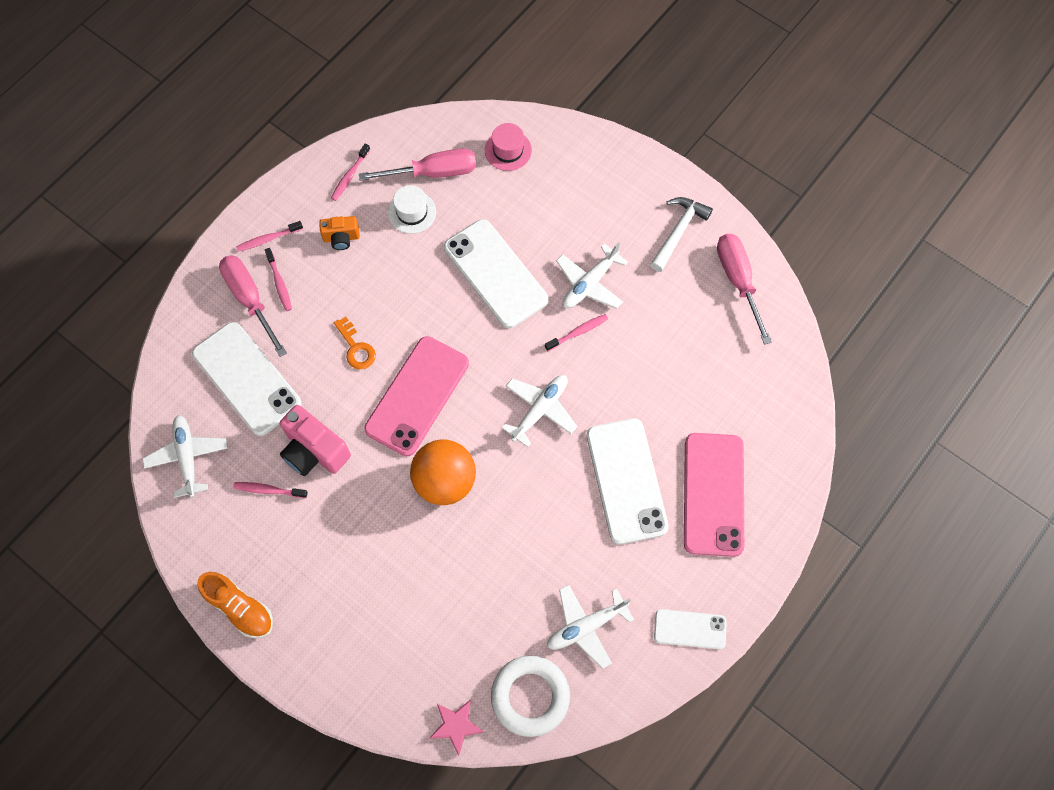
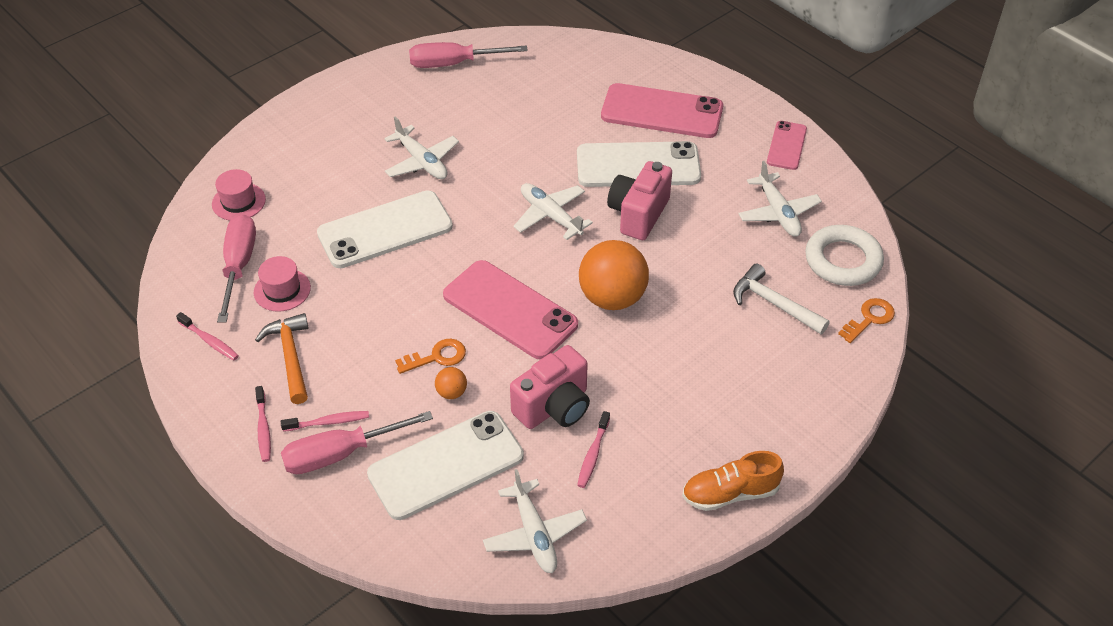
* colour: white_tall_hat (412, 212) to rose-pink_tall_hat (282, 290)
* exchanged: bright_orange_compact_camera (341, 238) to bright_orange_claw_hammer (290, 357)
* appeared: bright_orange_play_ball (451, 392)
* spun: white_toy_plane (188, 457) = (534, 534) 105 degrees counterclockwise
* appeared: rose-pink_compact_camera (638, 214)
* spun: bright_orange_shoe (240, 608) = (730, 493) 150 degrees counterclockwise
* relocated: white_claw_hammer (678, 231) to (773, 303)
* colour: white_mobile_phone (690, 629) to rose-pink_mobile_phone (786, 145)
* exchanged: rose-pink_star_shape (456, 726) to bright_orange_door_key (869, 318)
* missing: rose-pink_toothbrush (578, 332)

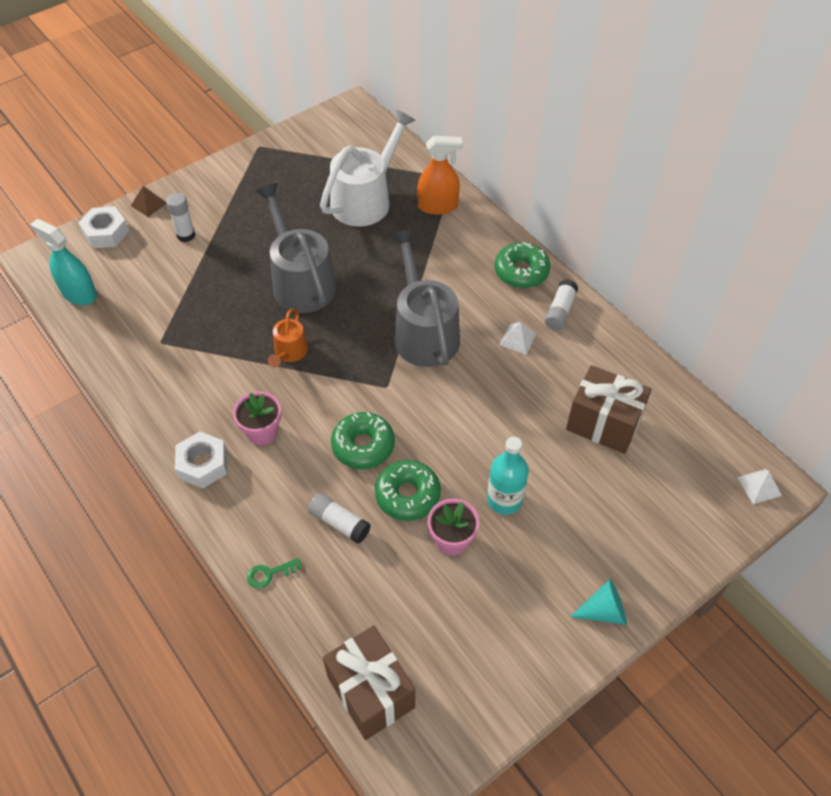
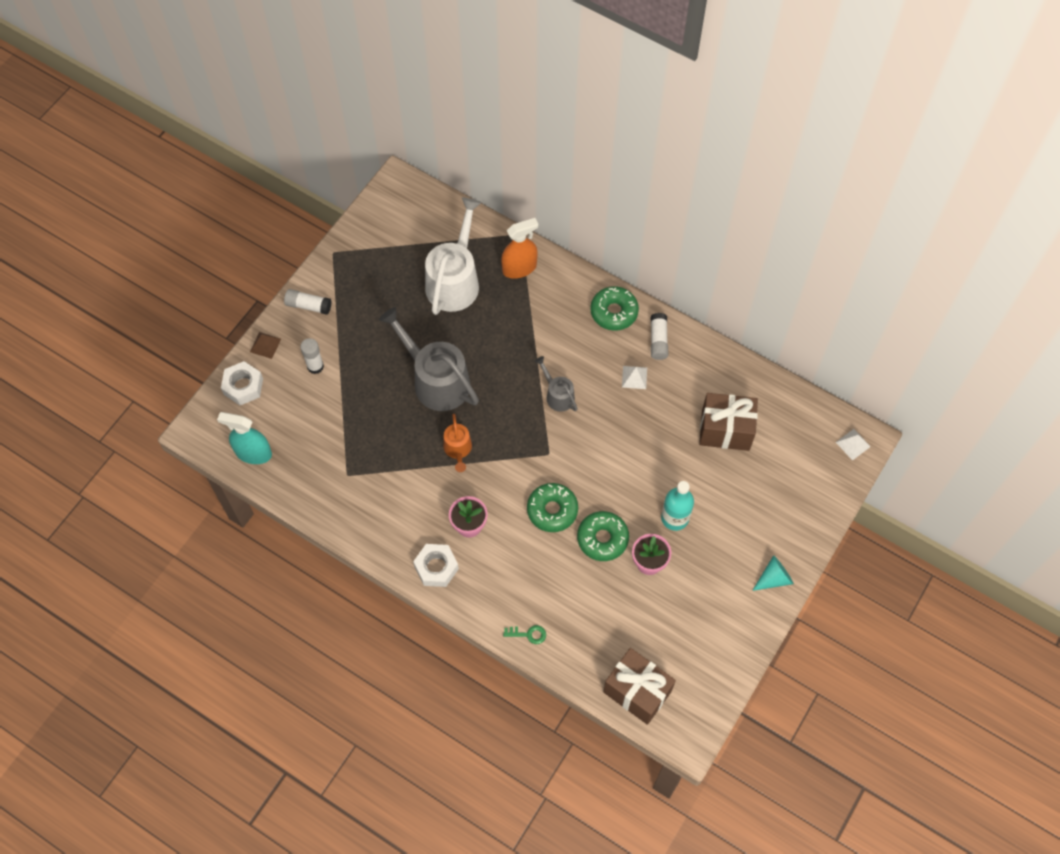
* relocated: white_stick_of_glue (339, 523) to (308, 306)
* spun: emerald_door_key (269, 574) = (528, 634) 135 degrees counterclockwise
* size: ash-grey_watering_can (424, 332) = (557, 395) x0.51

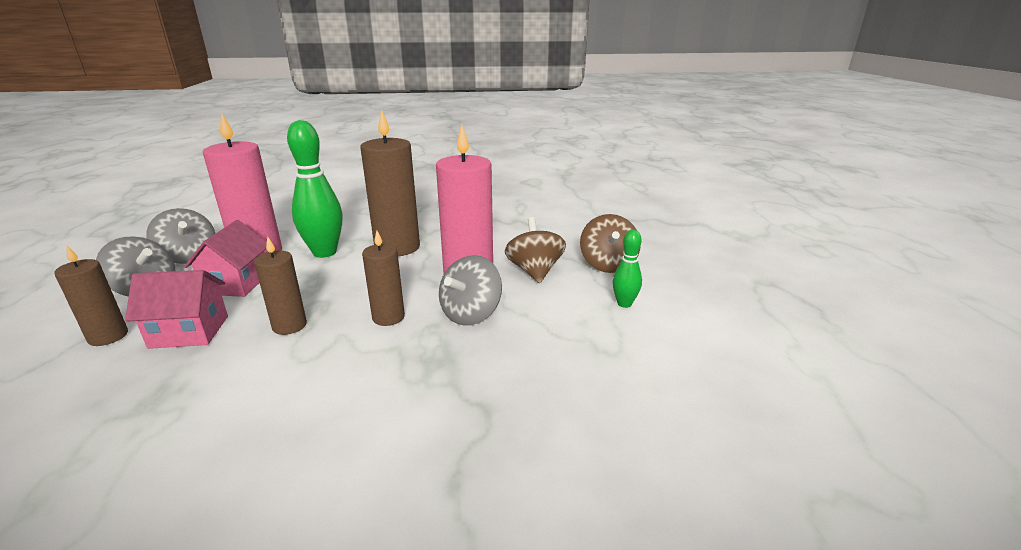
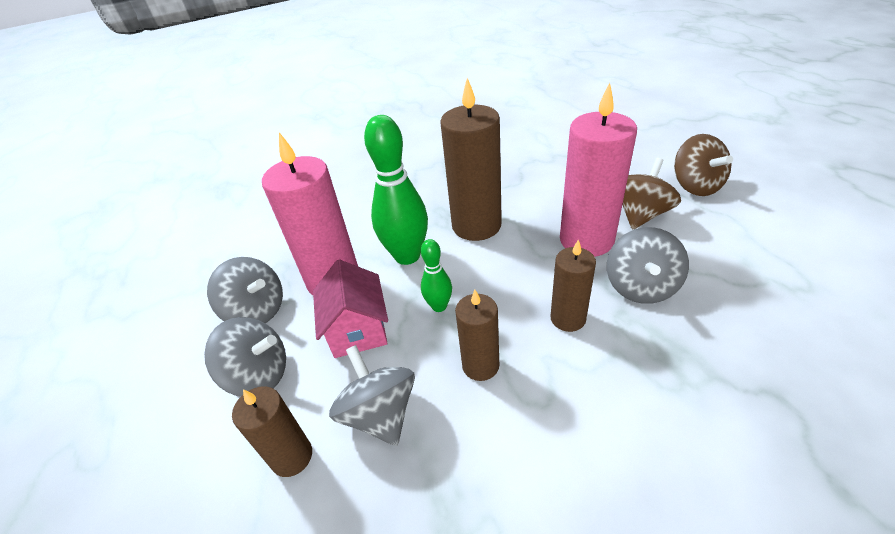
* exchanged: rose-pink_toy_house (189, 332) to ash-grey_toy_top (380, 414)
* relocated: emerald_tenpin (624, 304) to (439, 306)
* spun: dark_brown_toy_top (534, 271) = (641, 214) 60 degrees clockwise

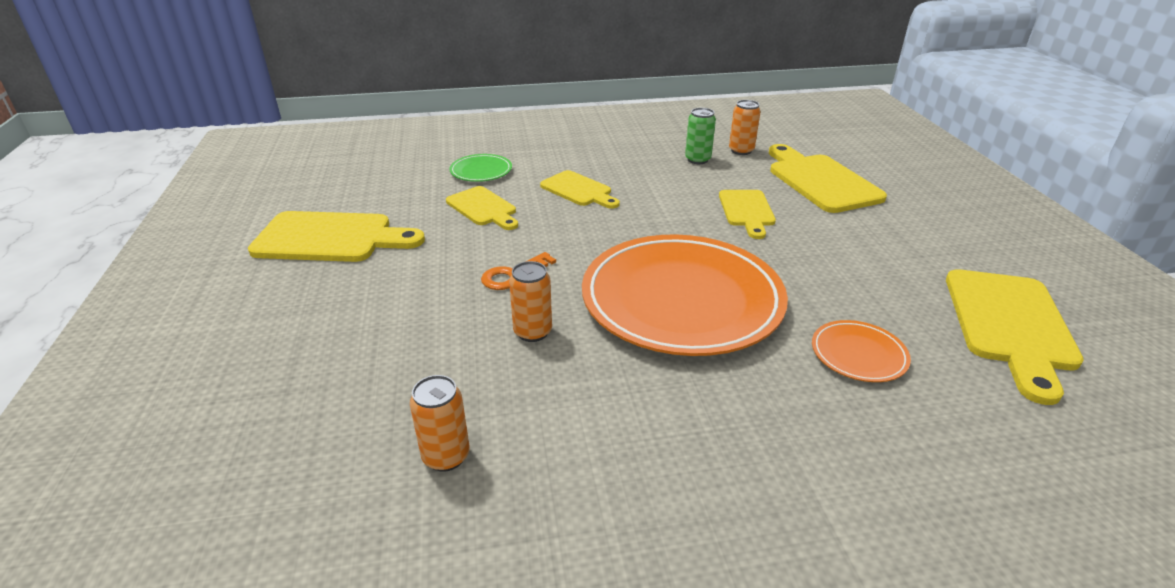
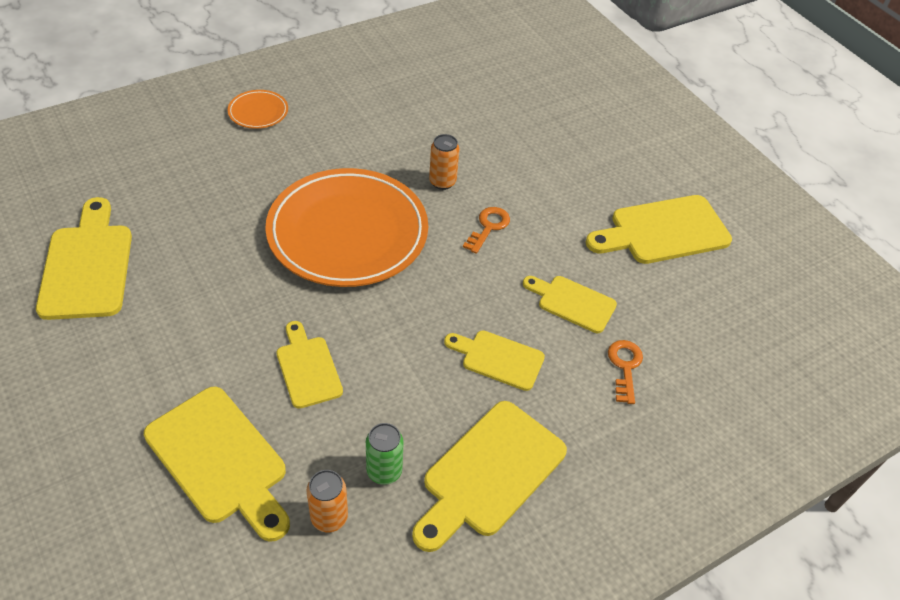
* relocated: bright_orange_flat_dish (858, 354) to (258, 112)
* appeared: yellow_chopping_board (489, 473)
* exchanged: emerald_flat_dish (481, 171) to bright_orange_door_key (625, 367)
* missing: bright_orange_soda_can (446, 456)

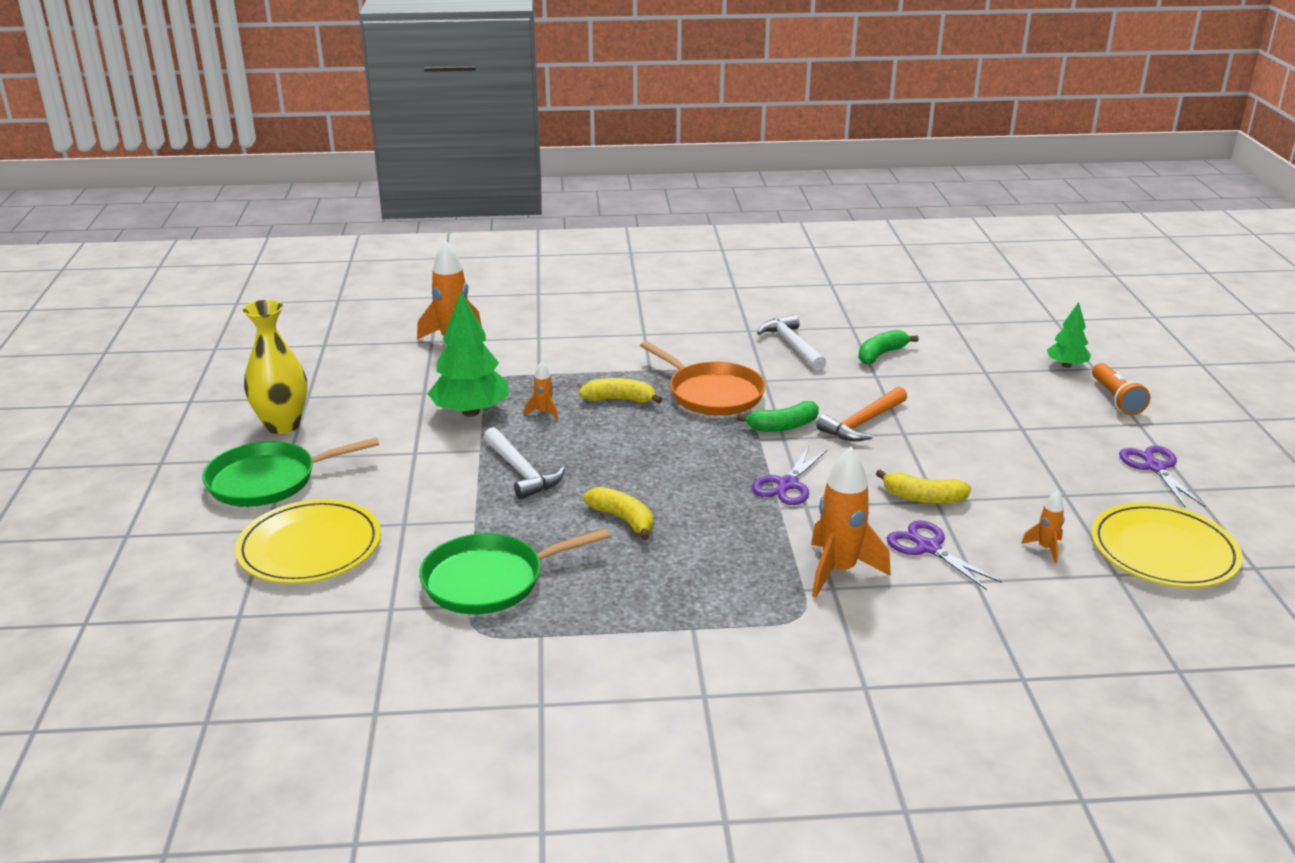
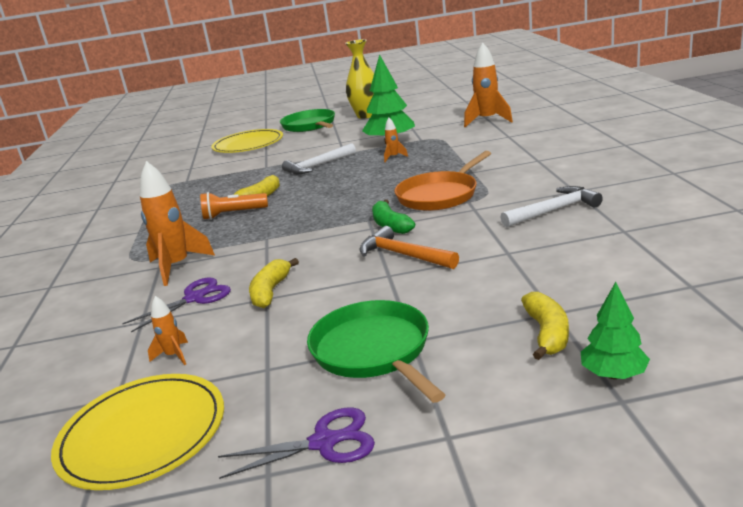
* relocated: bright_orange_flashlight (1116, 399) to (233, 214)
* relocated: emerald_skillet (489, 580) to (373, 351)
* relocated: yellow_banana_fruit (619, 400) to (547, 333)
* missing: violet_scissors (787, 484)
* missing: emerald_banana_fruit (881, 354)

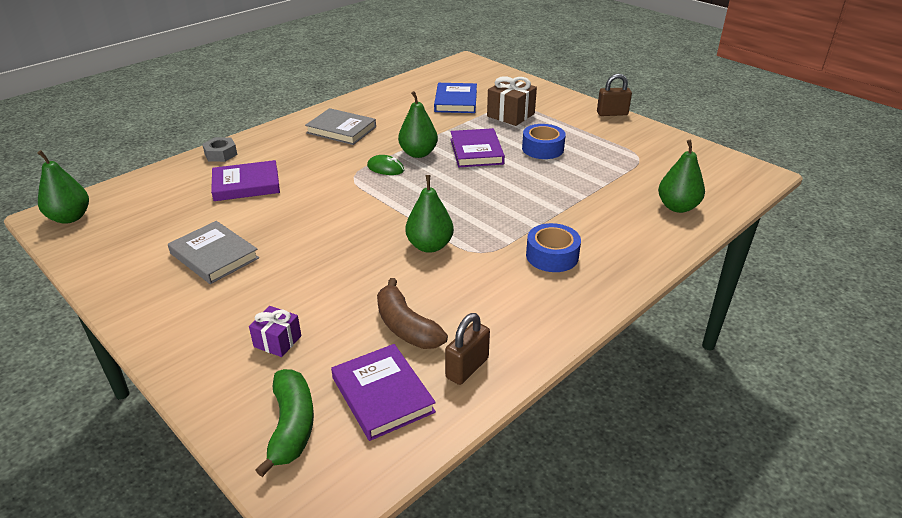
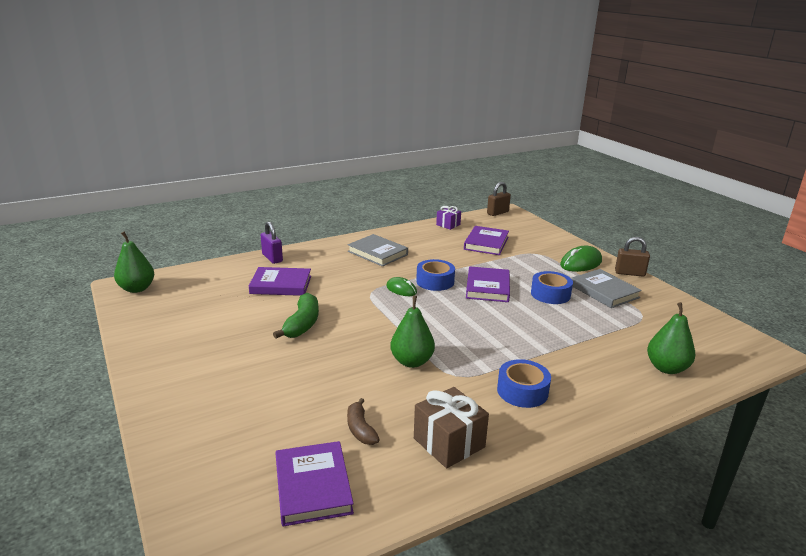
* exchanged: ash-grey_nut (221, 154) to violet_small_lock (272, 258)
* relocated: emerald_banana_fruit (292, 426) to (302, 324)
* size: dark_brown_banana_fruit (406, 327) = (360, 429) x0.65
* relocated: dark_brown_gift (510, 115) to (449, 443)
* exchanged: emerald_pear (418, 153) to blue_tape (435, 281)
* relocated: violet_gift (277, 341) to (448, 225)
* colour: blue_book (456, 101) to violet_book (486, 243)
* relocated: dark_brown_small_lock (467, 368) to (497, 213)
* appeared: emerald_PC_mouse (581, 263)
* relocated: ash-grey_book (214, 256) to (604, 291)

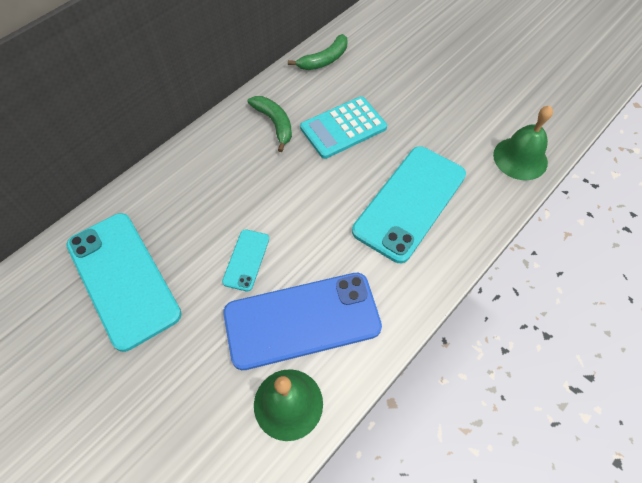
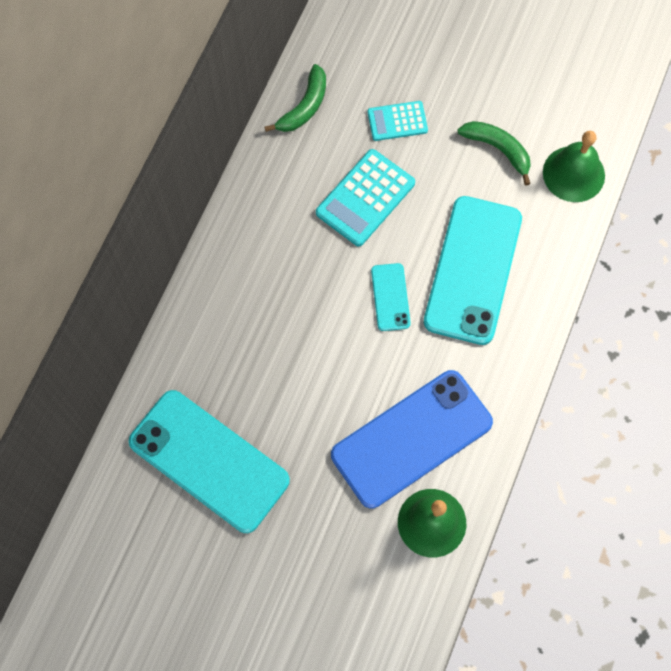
* appeared: aqua_pocket_calculator (397, 121)
* relocated: aqua_mobile_phone (246, 260) to (390, 297)
* relocated: emerald_banana_fruit (274, 123) to (498, 149)

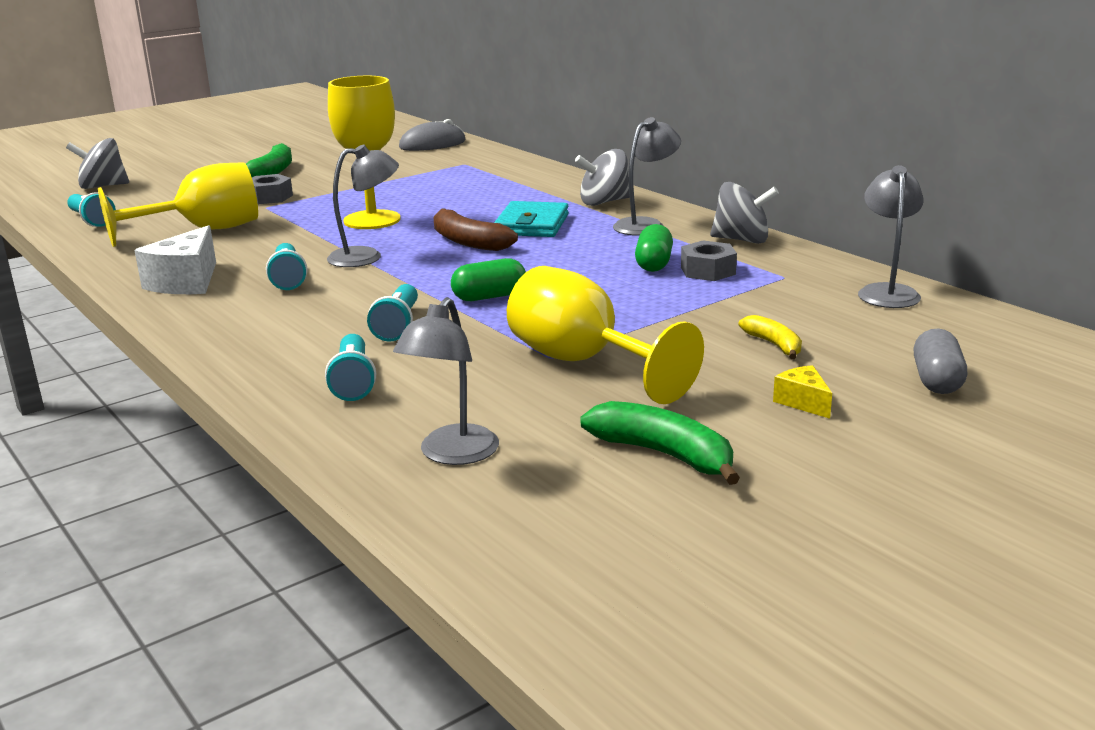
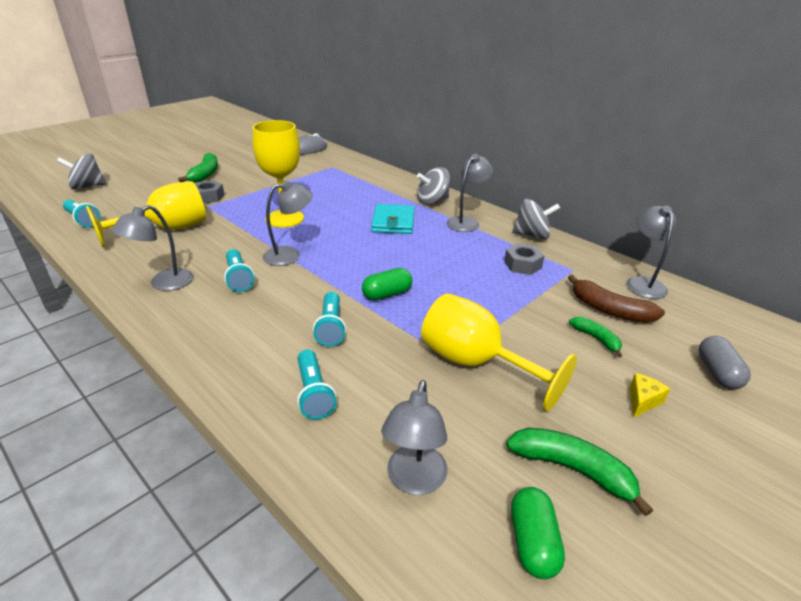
* exchanged: white_cheese (186, 282) to ash-grey_reading_lamp (163, 283)
* relocated: emerald_capsule (654, 264) to (533, 542)
* relocated: dark_brown_banana_fruit (468, 242) to (610, 310)
* colour: yellow_banana_fruit (774, 345) to emerald_banana_fruit (596, 339)
* spun: yellow_cheese (803, 402) = (642, 401) 75 degrees clockwise

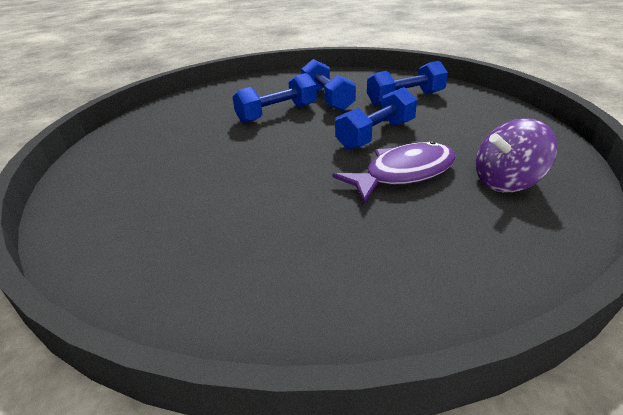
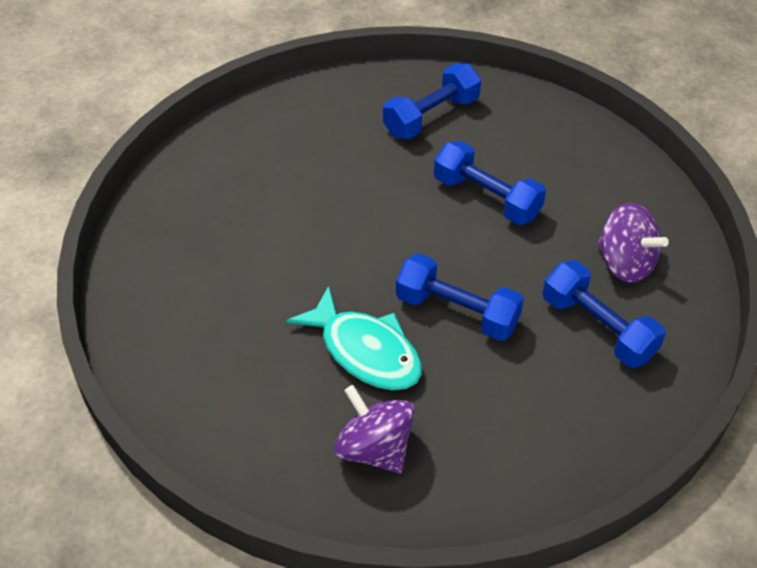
* colour: violet_toy_fish (403, 174) to aqua_toy_fish (365, 351)
* relocated: blue_dumbbell (327, 99) to (431, 117)
* appeared: violet_toy_top (625, 263)

